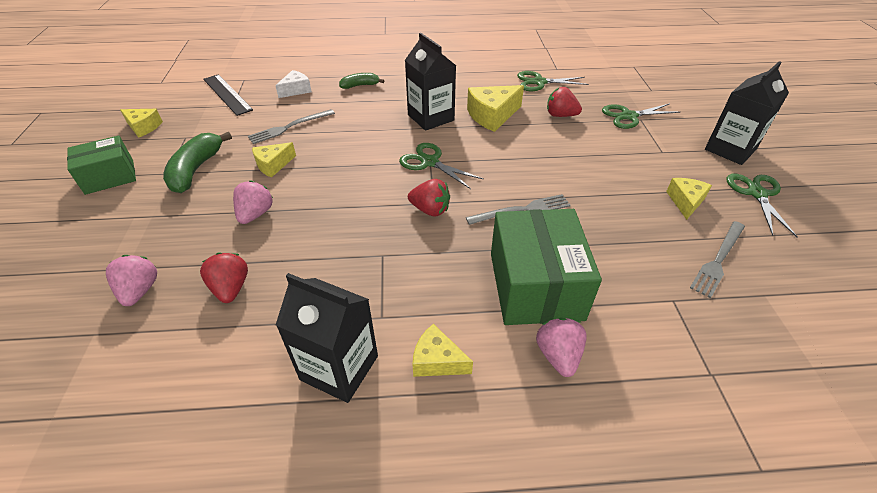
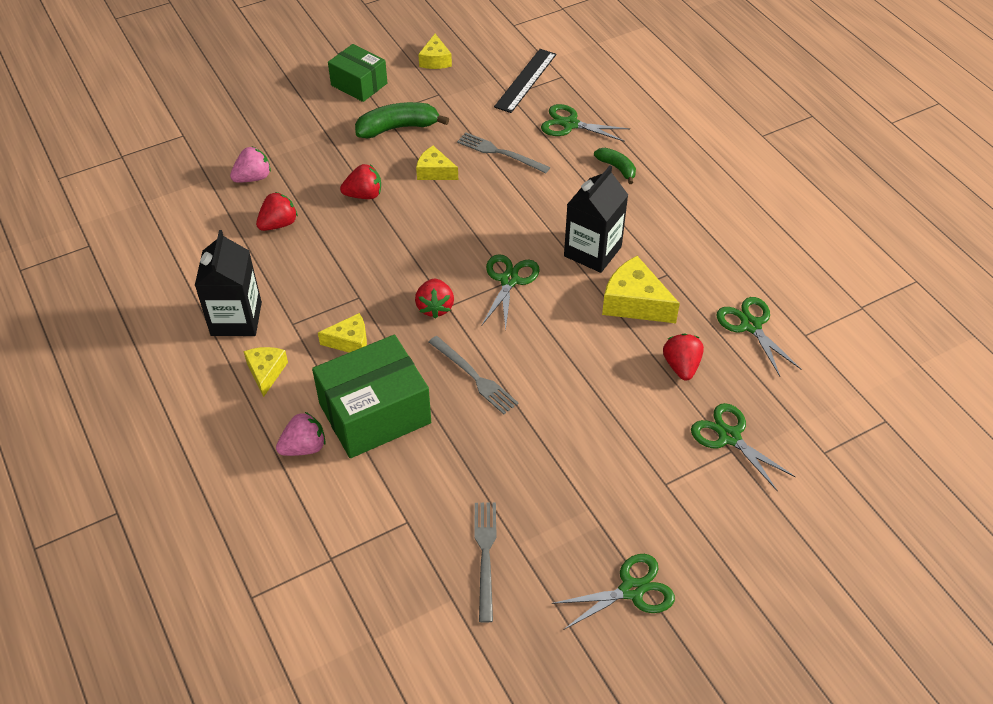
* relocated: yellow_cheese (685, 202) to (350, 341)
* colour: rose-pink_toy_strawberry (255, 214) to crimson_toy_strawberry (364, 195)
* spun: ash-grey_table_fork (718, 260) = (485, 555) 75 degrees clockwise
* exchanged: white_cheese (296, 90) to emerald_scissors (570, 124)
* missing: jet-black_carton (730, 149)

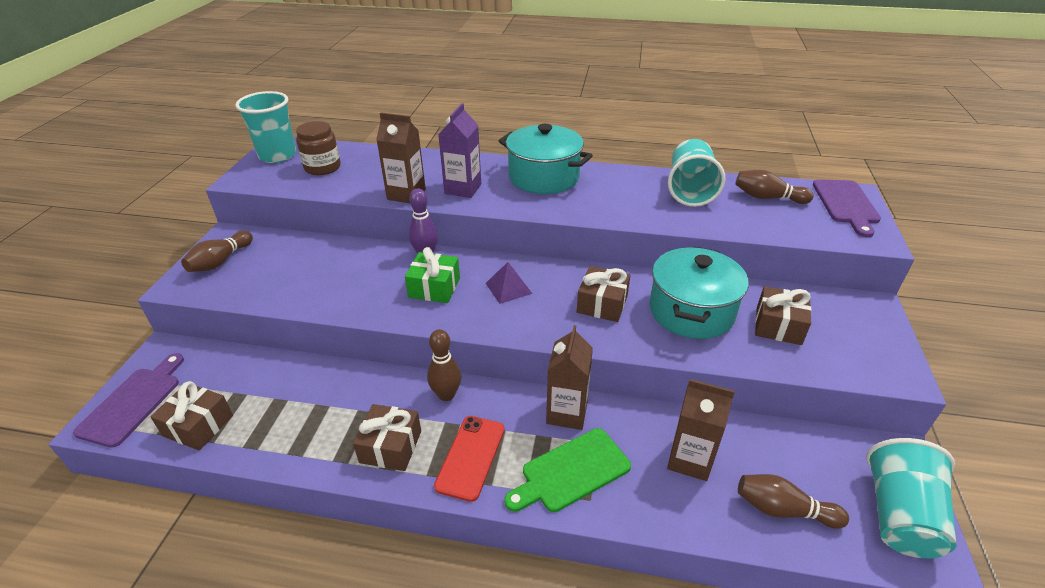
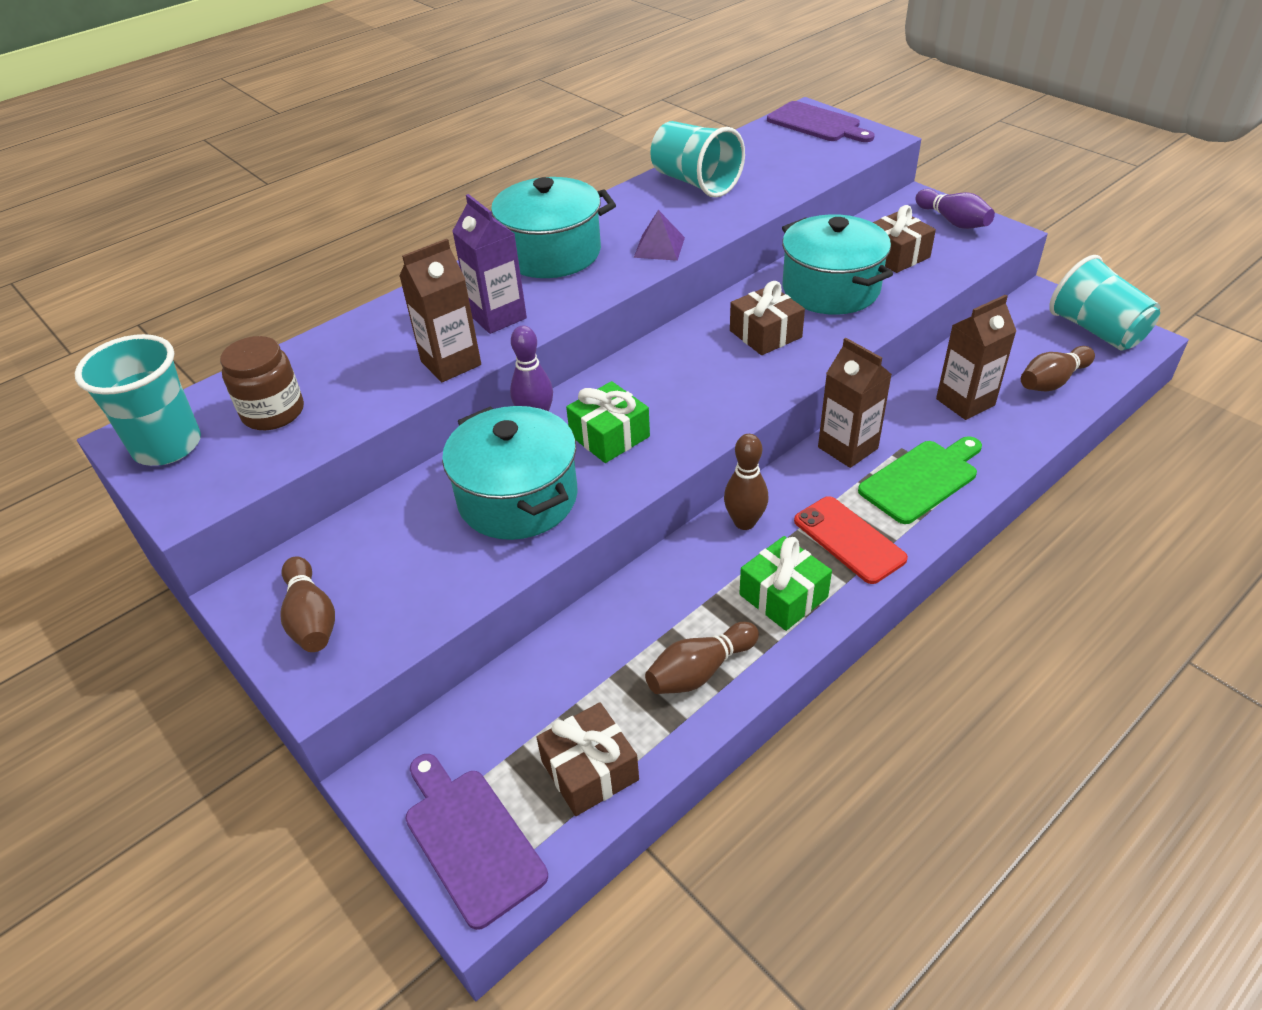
* appeared: aqua_pot (518, 498)
* relocated: violet_pyramid_shape (508, 288) to (659, 247)
* relocated: dark_brown_tenpin (767, 198) to (699, 671)
* colour: dark_brown_gift (391, 446) to emerald_gift (783, 596)
* spun: emerald_chopping_board (571, 471) = (922, 479) 135 degrees counterclockwise
* appeared: violet_tenpin (953, 221)

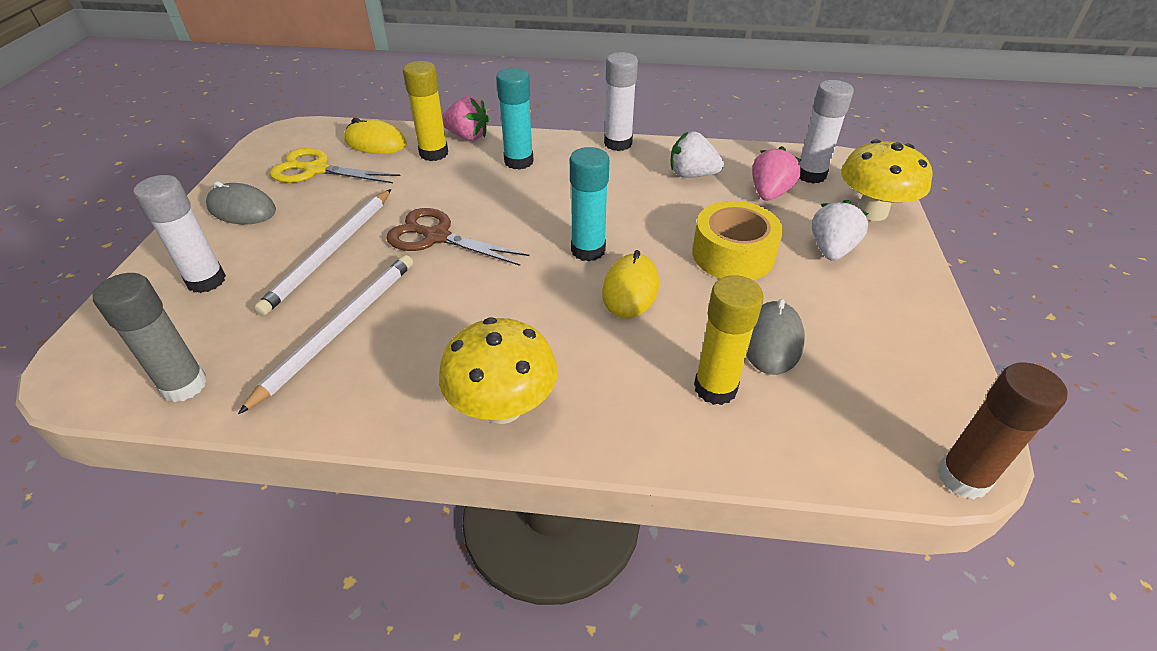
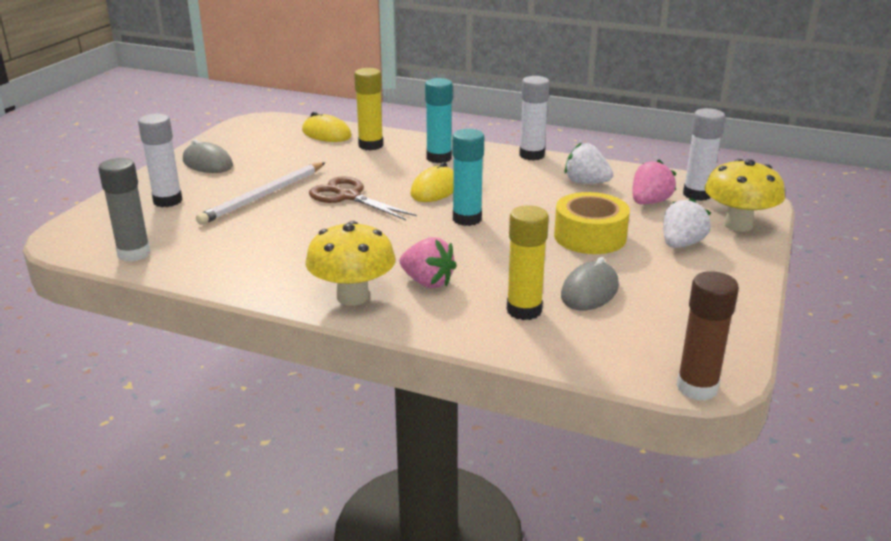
* relocated: rose-pink_toy_strawberry (467, 136) to (427, 282)
* relocated: yellow_PC_mouse (630, 289) to (435, 189)
* missing: white_pencil (339, 329)
* missing: yellow_scissors (316, 170)

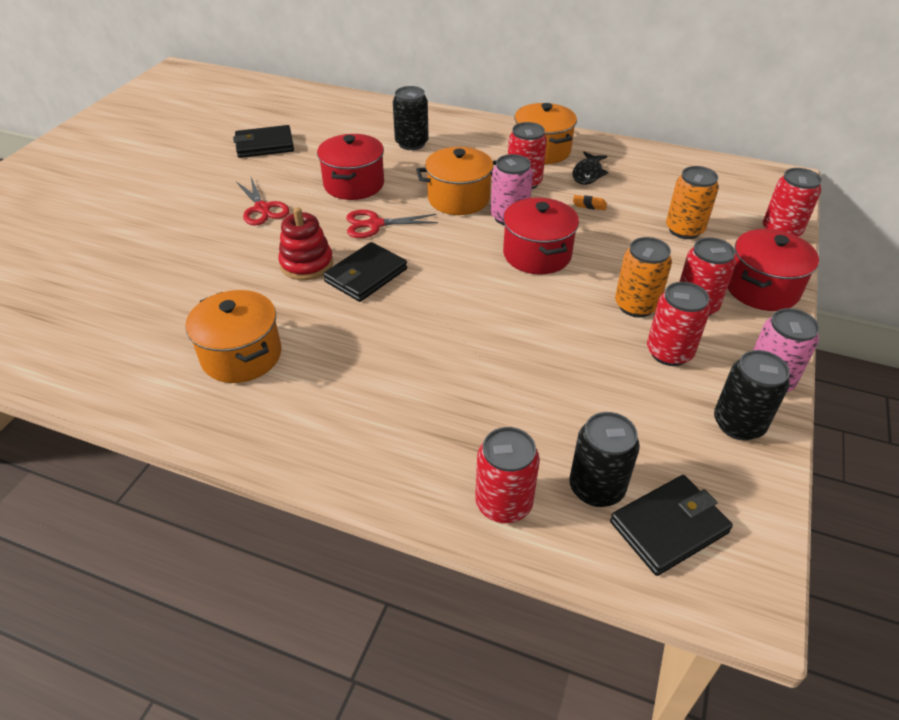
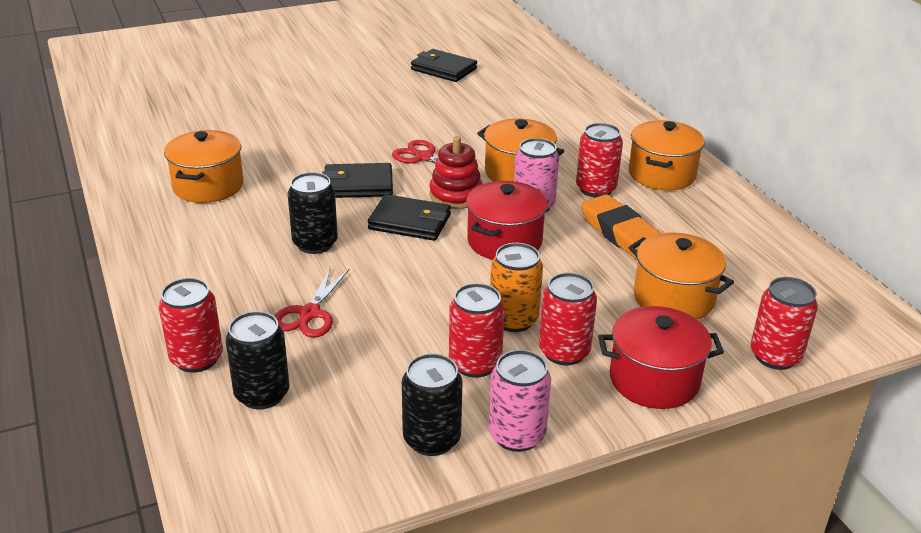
* relocated: crimson_scissors (262, 208) to (310, 314)
* relocated: jet-black_soda_can (411, 143) to (315, 243)
* relocated: jet-black_wallet (669, 527) to (410, 222)
* relocated: crimson_ring_stacker (306, 264) to (455, 195)
* size: bright_orange_pencil_eraser (589, 205) = (621, 234) x2.40
* exchanged: bright_orange_soda_can (684, 230) to bright_orange_pot (673, 298)
* missing: crimson_pot (354, 184)
* missing: jet-black_toy_fish (588, 174)

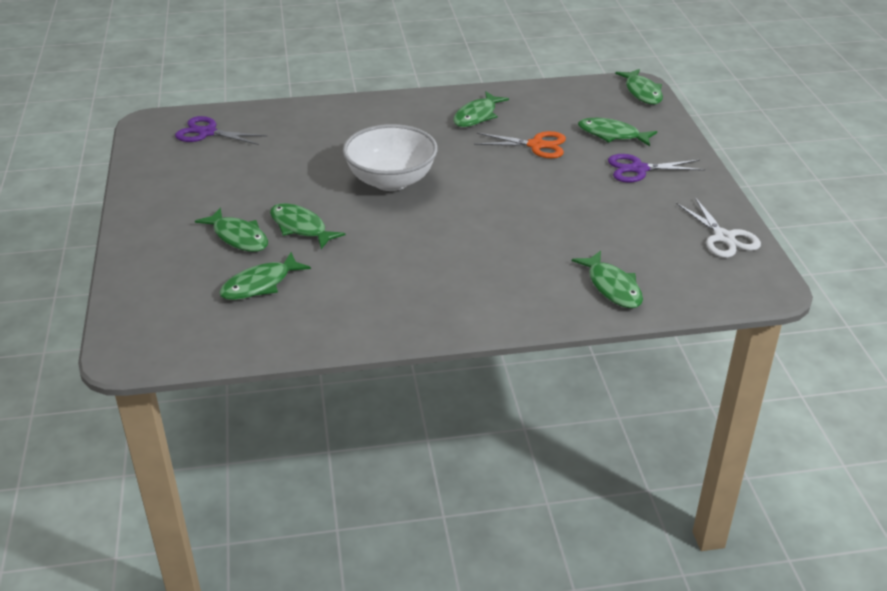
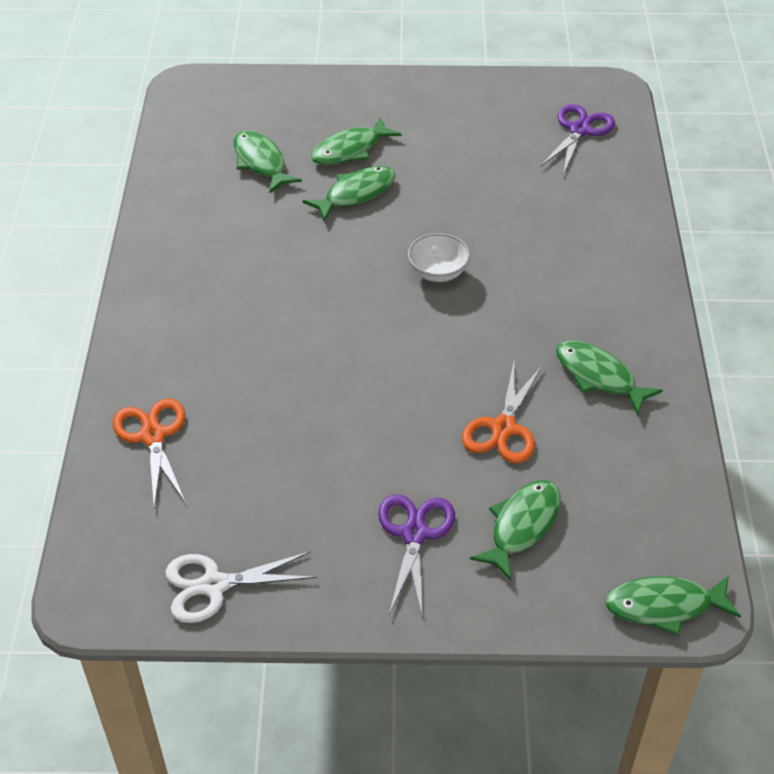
* exchanged: emerald_toy_fish (612, 287) to bright_orange_scissors (153, 436)
* size: white_deep_dish (391, 181) = (438, 272) x0.52

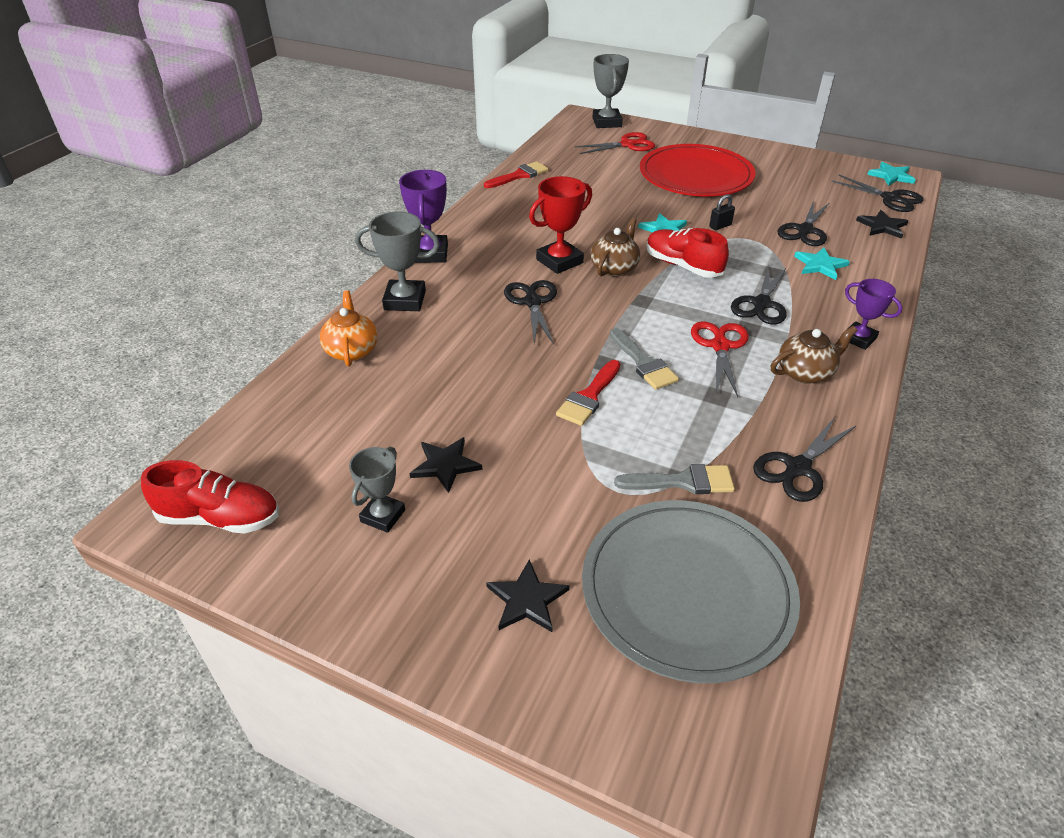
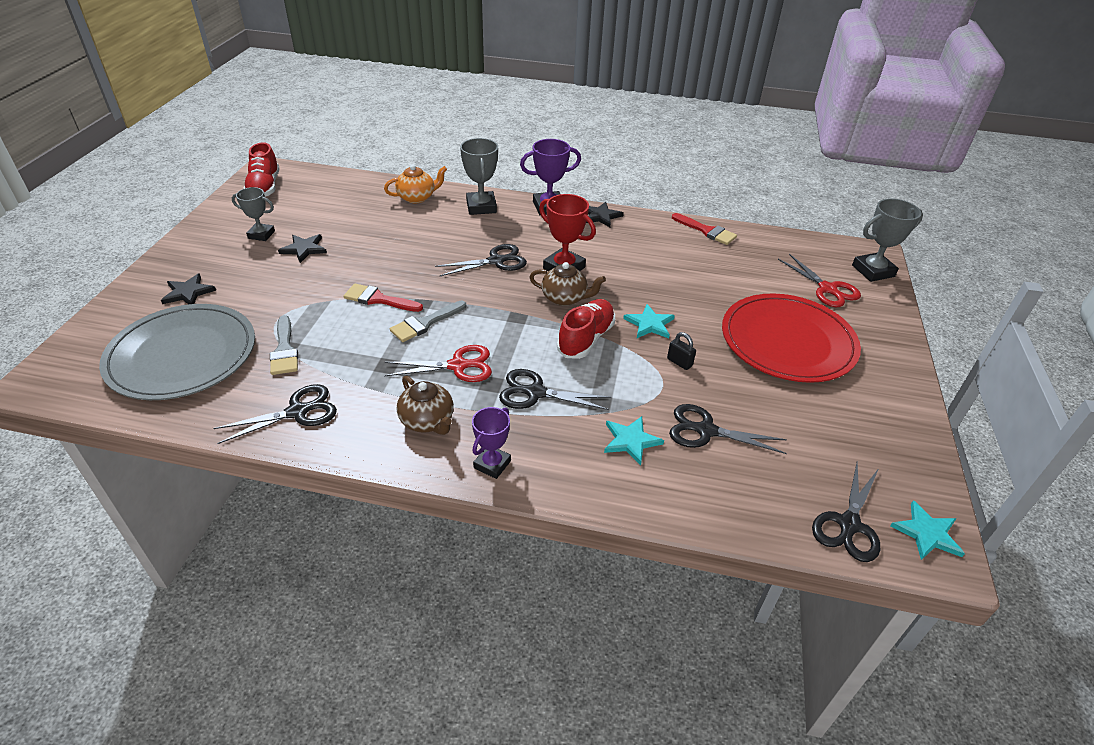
* spun: jet-black_scissors (797, 468) = (297, 412) 120 degrees clockwise
* relocated: jet-black_star_shape (882, 226) to (601, 216)

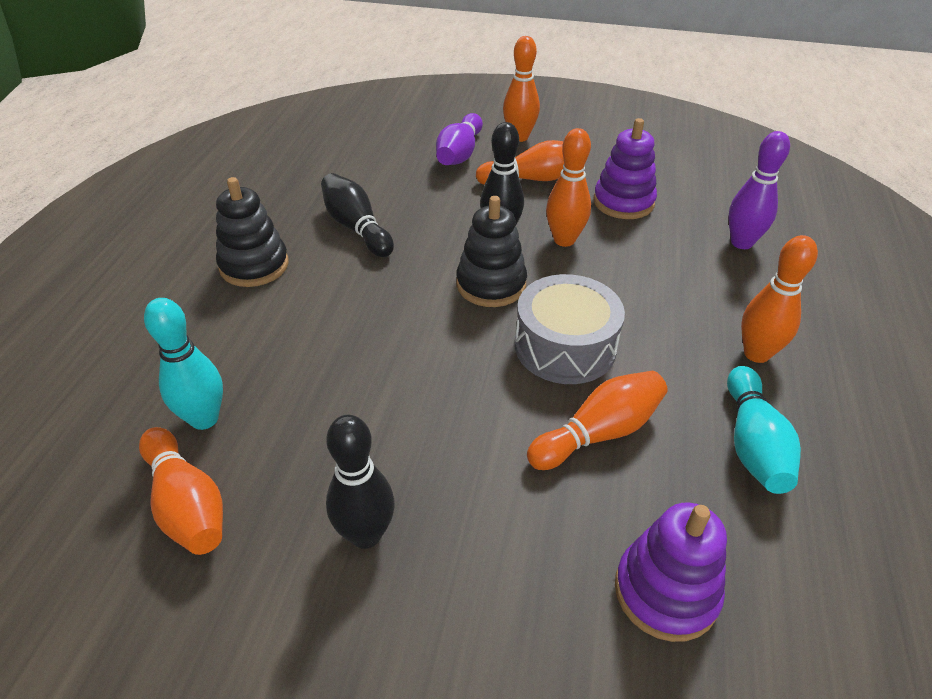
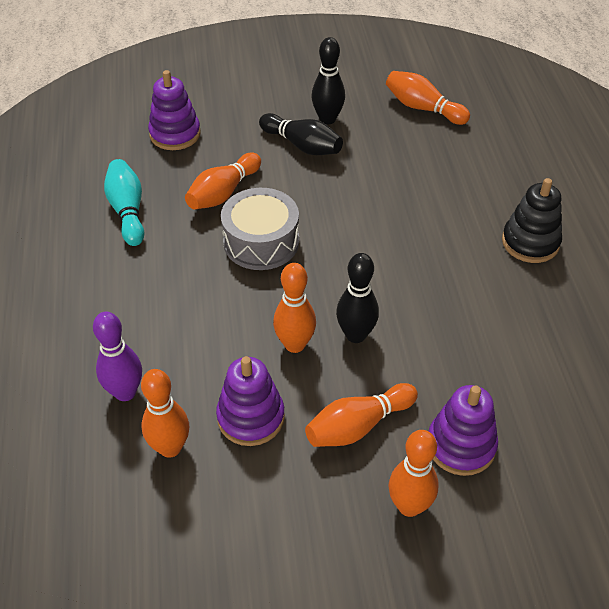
* relocated: bright_orange_tenpin (756, 354) to (170, 447)
* relocated: jet-black_tenpin (356, 228) to (302, 145)
* exchanged: violet_tenpin (459, 154) to violet_ring_stacker (461, 445)
* missing: aqua_tenpin (204, 419)
* missing: jet-black_ring_stacker (491, 284)

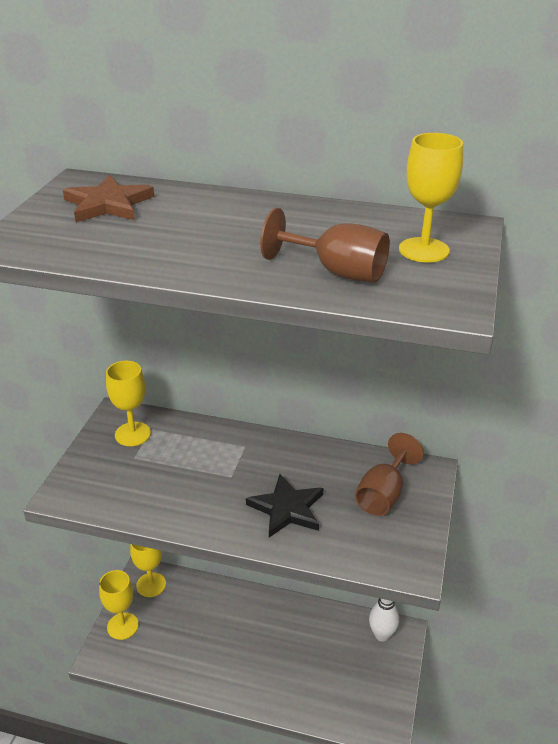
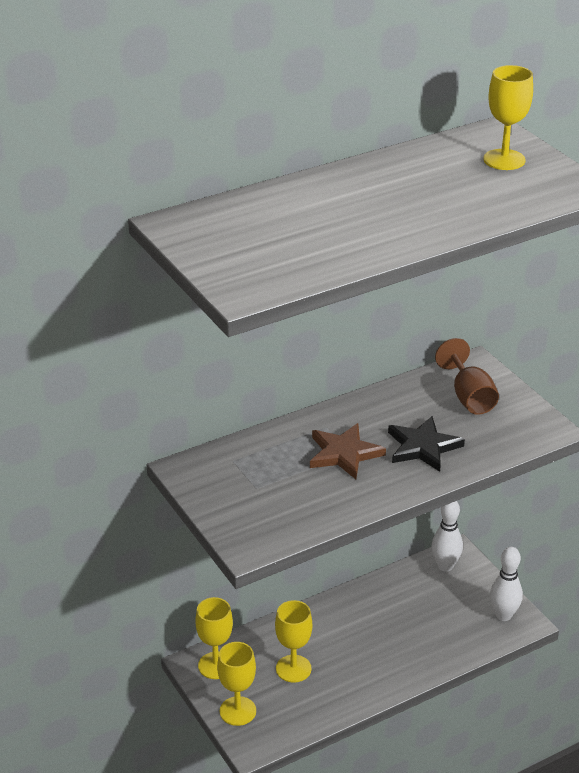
* relocated: yellow_goblet (132, 434) to (293, 668)
* relocated: dark_brown_star_shape (108, 204) to (344, 454)
* appeared: white_tenpin (503, 615)
* missing: dark_brown_goblet (337, 272)

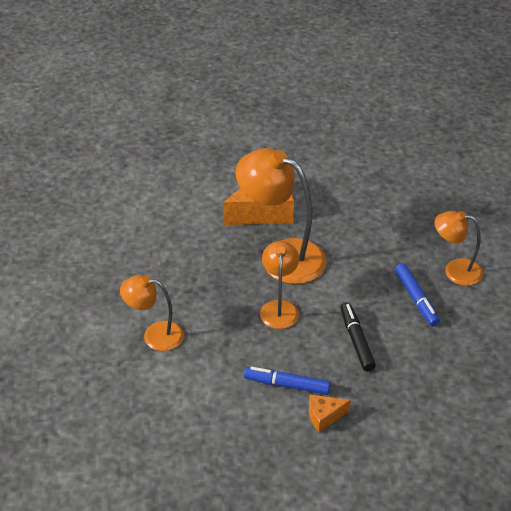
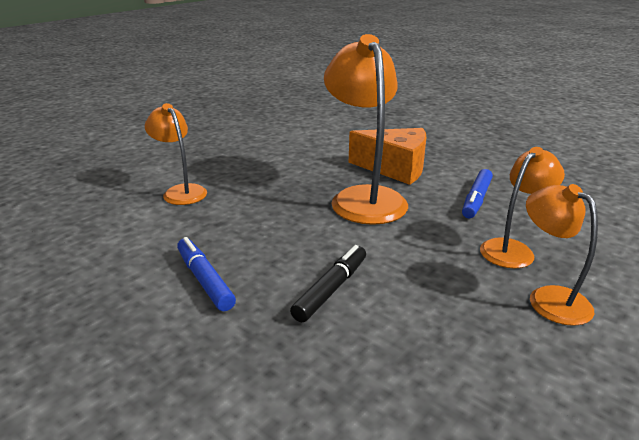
* relocated: blue_felt_pen (416, 299) to (476, 199)
* relocated: bright_orange_reading_lamp (279, 308) to (512, 249)
* missing: bright_orange_cheese (324, 416)

